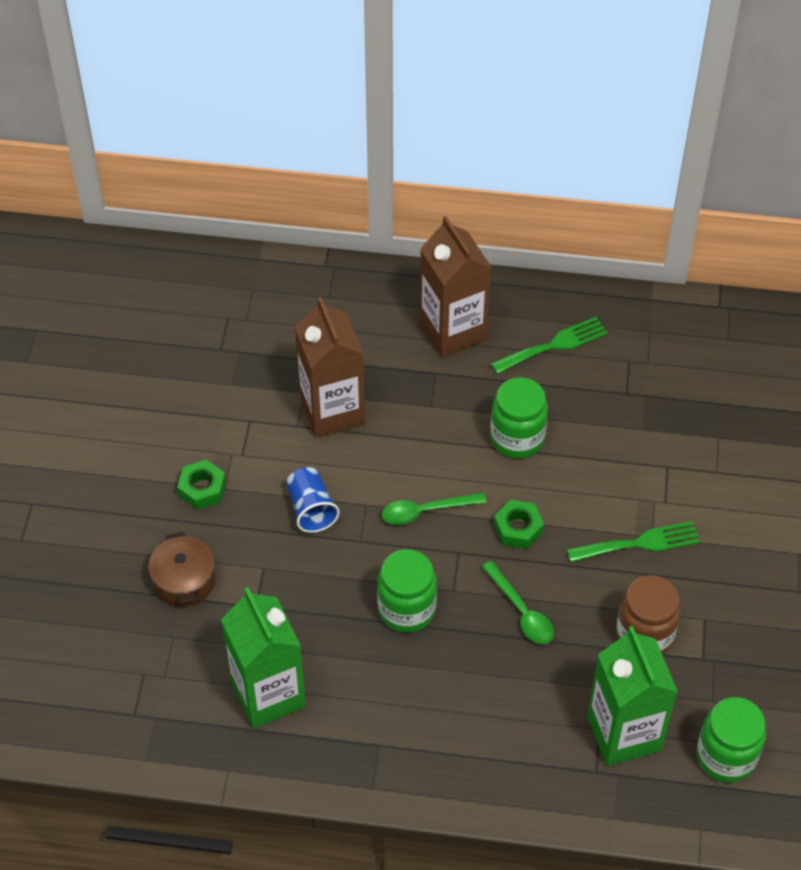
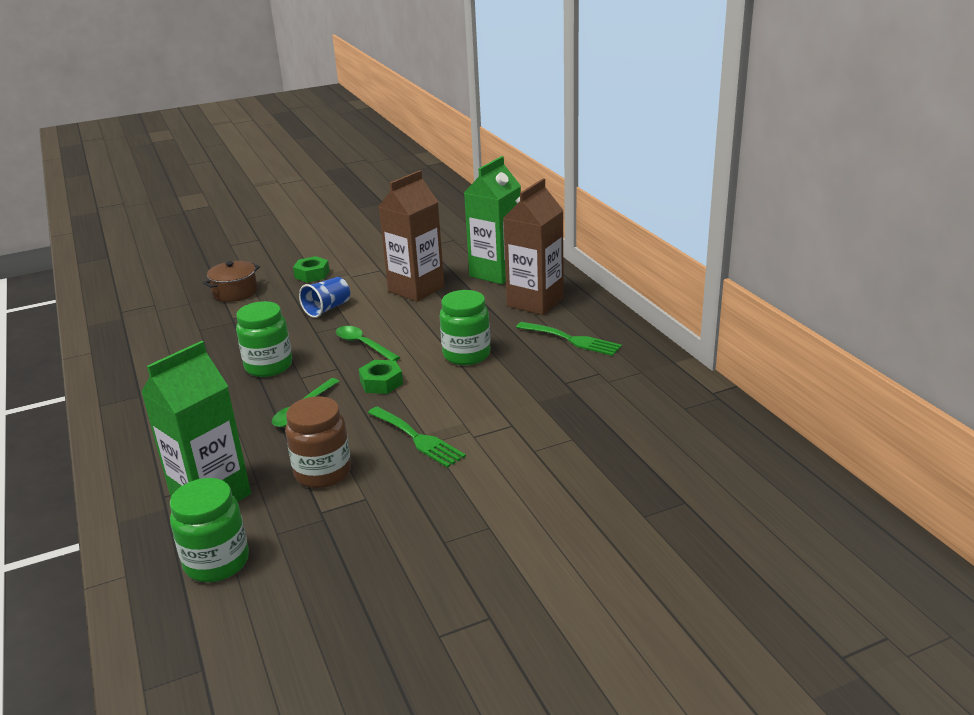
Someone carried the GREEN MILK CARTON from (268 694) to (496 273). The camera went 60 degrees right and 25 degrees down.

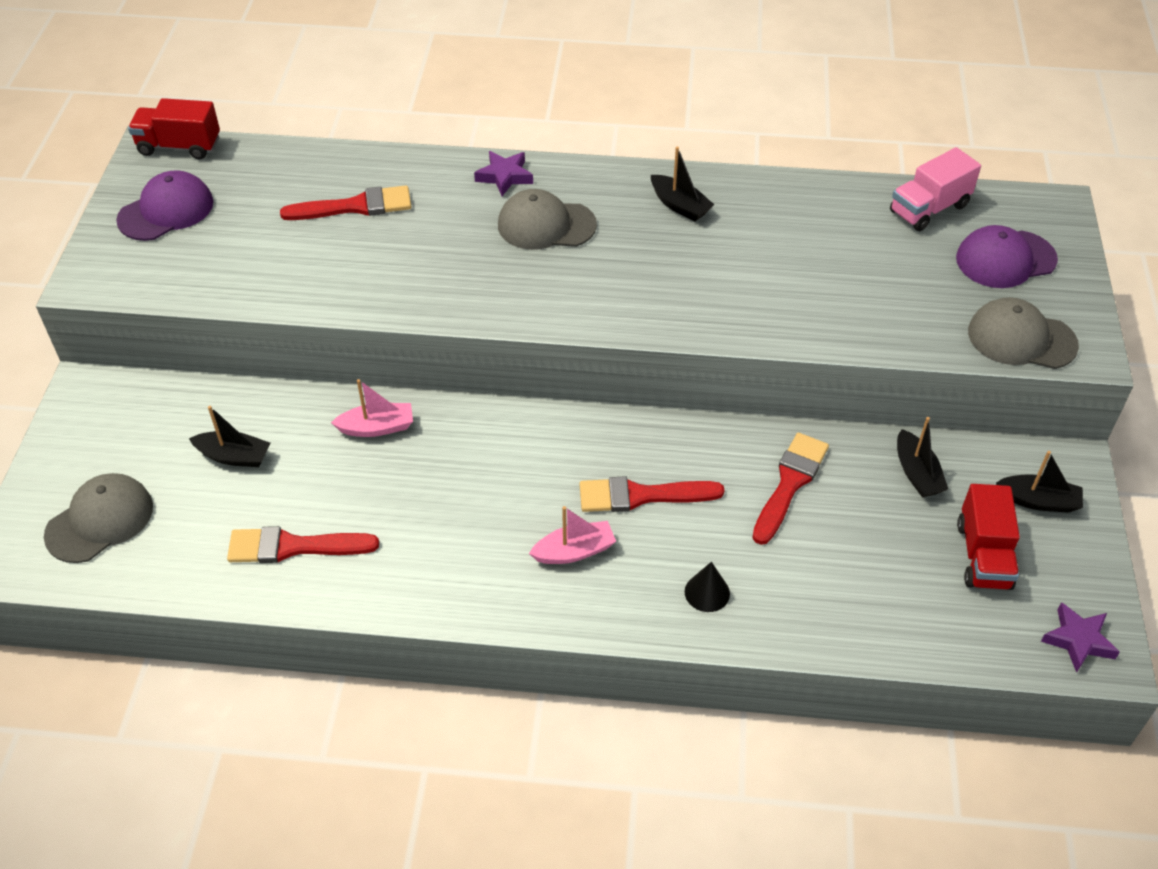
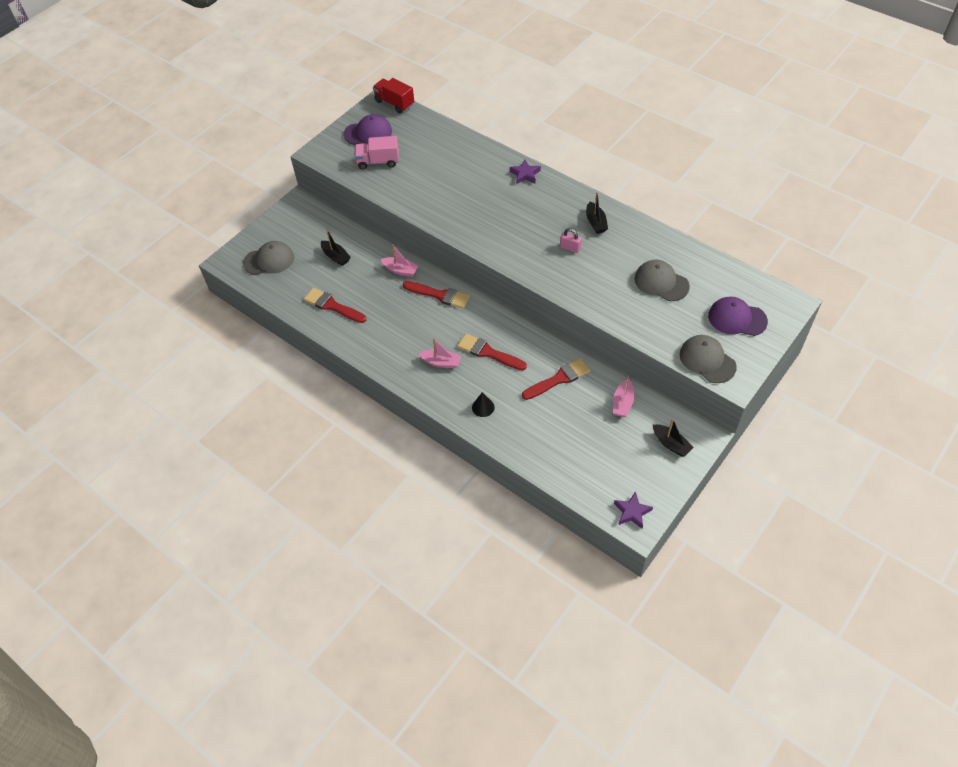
Someone carried the SCARLET PAINT BRUSH from (355 206) to (439 295). Someone carried the GREY PEAKED CAP from (546 225) to (661 282). Someone carried the ROSY TRUCK from (929 209) to (378 162). Someone repainted the BLACK BOAT at (916 473), which became the ROSY BOAT at (623 403). Someone took away the SCARLET TRUCK at (983 555). Someone put down the ROSY LOCK at (570 248). The camera went 35 degrees right and 5 degrees up.

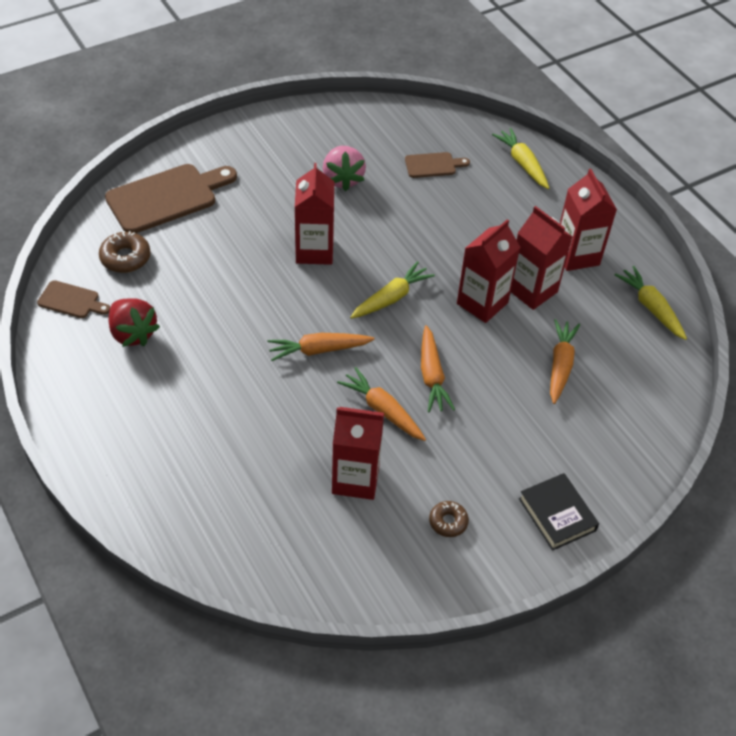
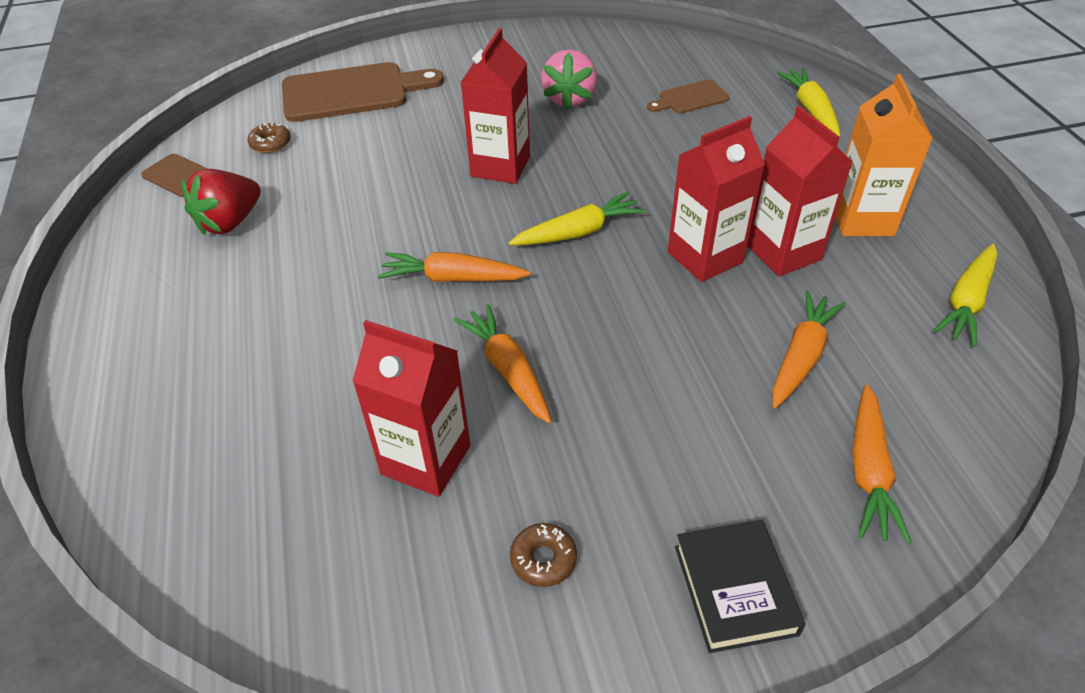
Someone scaled the BROWN DONUT at (125 258) by 0.66. Someone rotated the SCARLET STRAWBERRY at (133 333) by 60 degrees clockwise. Someone rotated the BROWN BREAD BOARD at (433 165) by 150 degrees clockwise. Someone carried the ORANGE-COLOURED TOY CARROT from (432 375) to (869 471). Someone repainted the SCARLET MILK CARTON at (576 255), which became the ORANGE-COLOURED MILK CARTON at (862 219). Someone rotated the BRIGHT YELLOW TOY CARROT at (651 308) by 135 degrees counterclockwise. The camera went 20 degrees right and 5 degrees down.

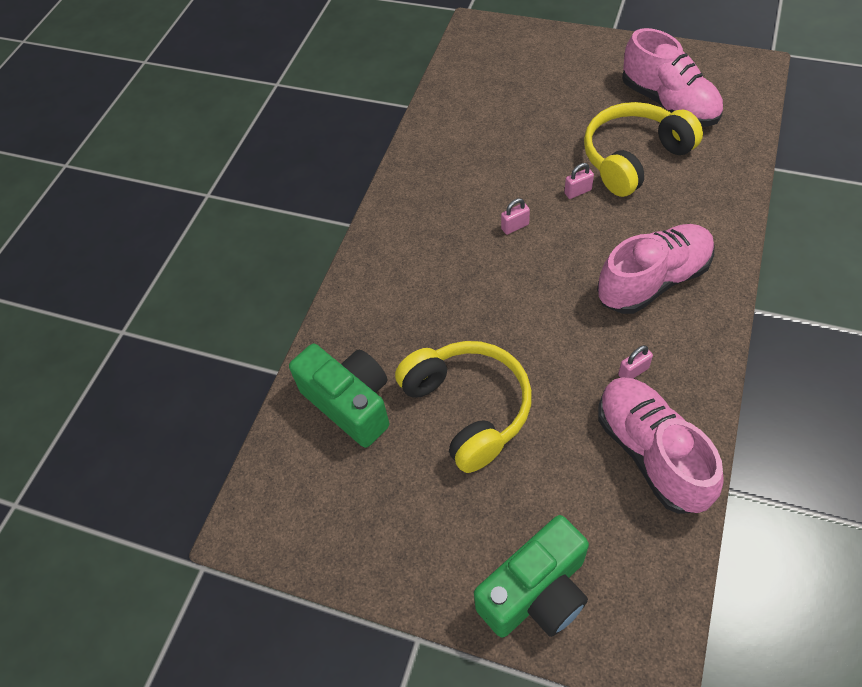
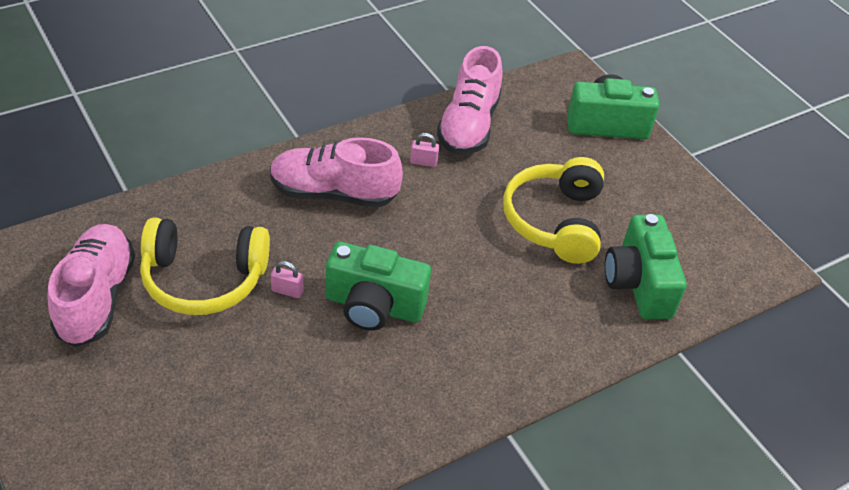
Someone swapped the ROSY LOCK at (515 226) for the GREEN CAMERA at (374 306). The camera went 150 degrees left and 10 degrees down.

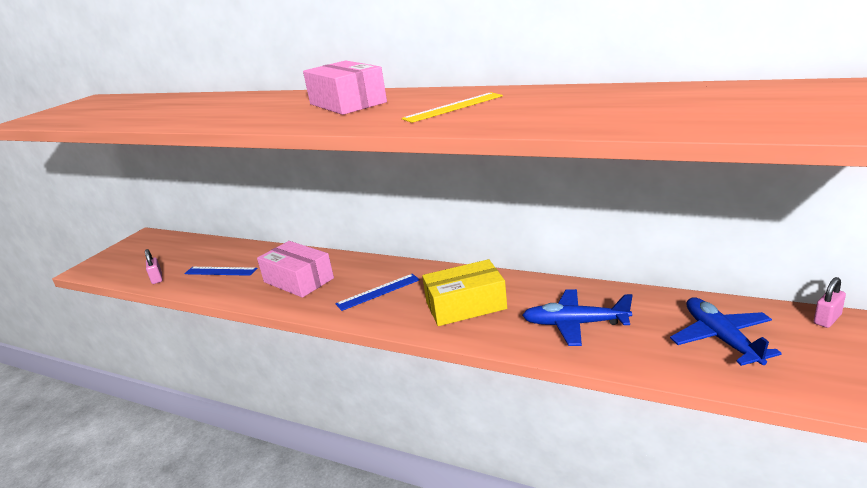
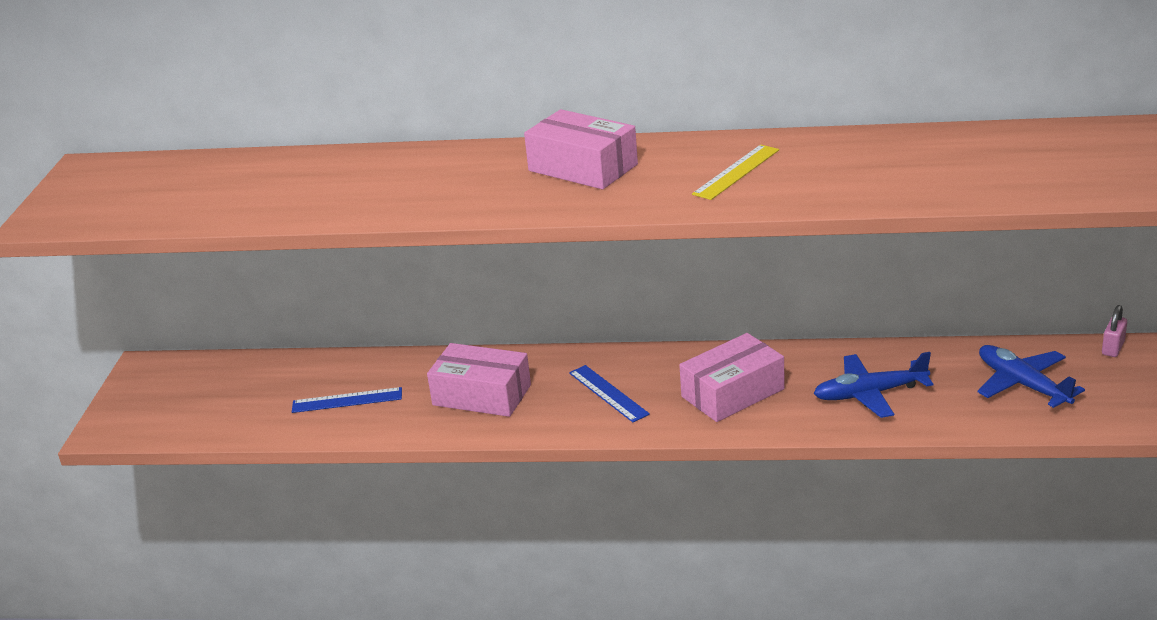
Someone took away the ROSY LOCK at (157 279). Someone rotated the ROYAL BLUE MEASURING STICK at (378 292) by 75 degrees counterclockwise. Someone repainted the BRIGHT YELLOW PACKAGE at (466 305), which became the ROSY PACKAGE at (733 393). The camera went 20 degrees left and 5 degrees up.

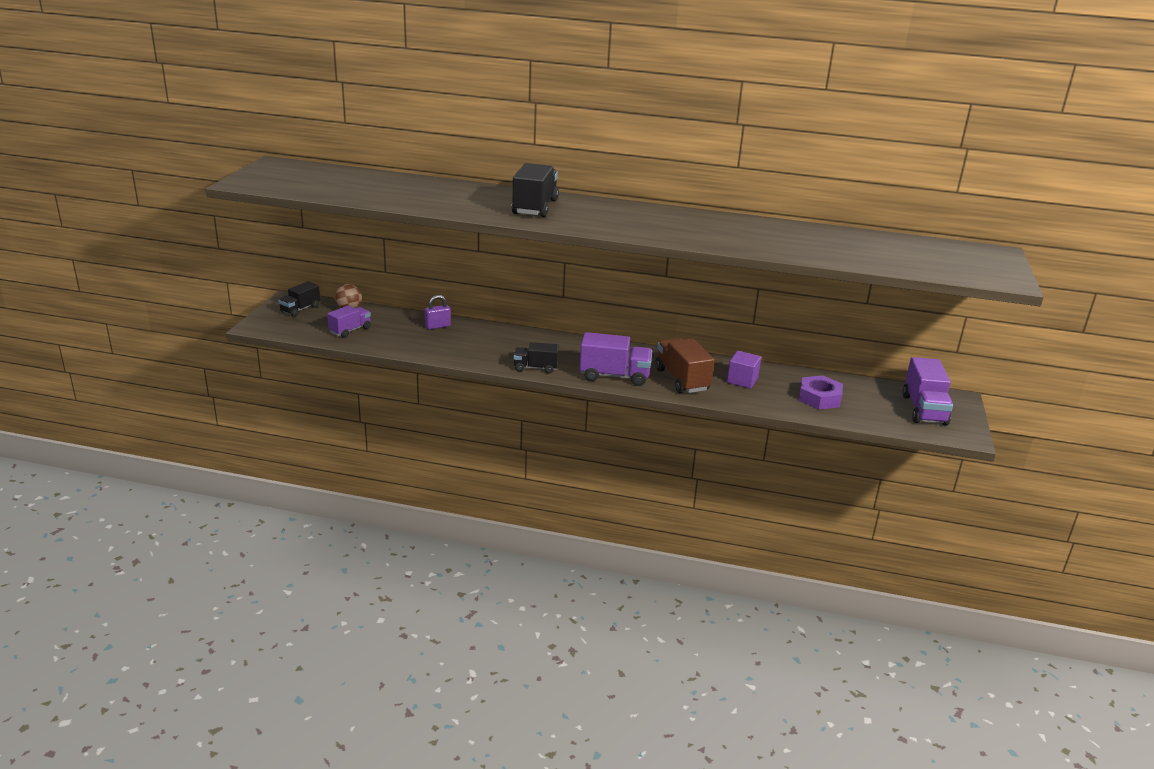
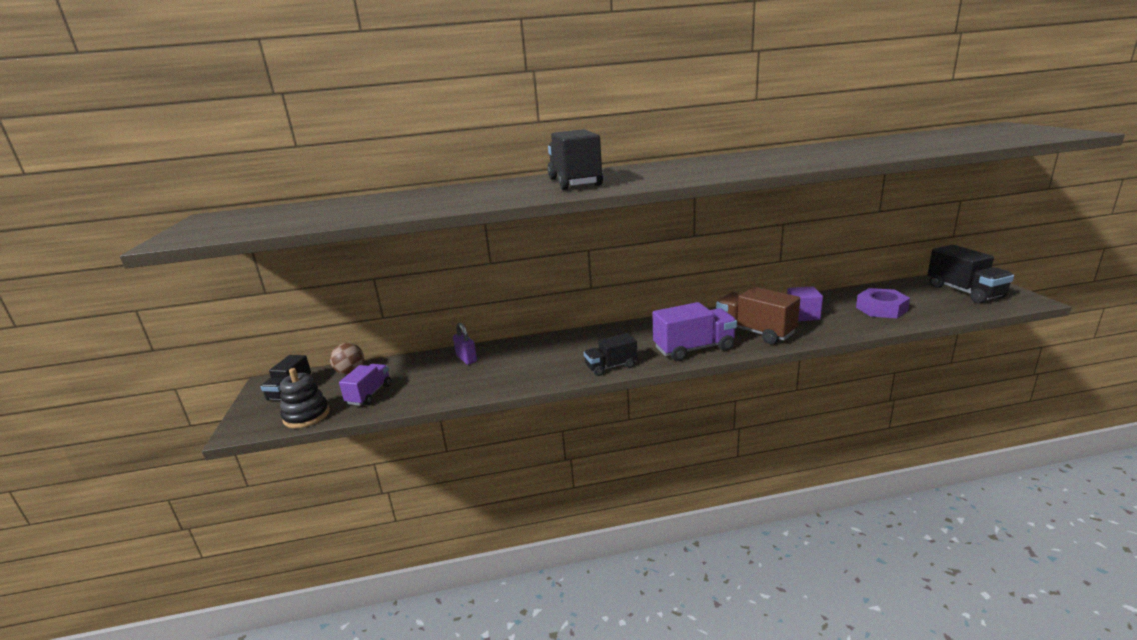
Someone rotated the VIOLET LOCK at (438 326) by 75 degrees counterclockwise. Someone repainted the VIOLET TRUCK at (924 410), which became the BLACK TRUCK at (964 292). Someone put down the BLACK STACKING TOY at (306 416). The camera went 20 degrees left and 5 degrees down.

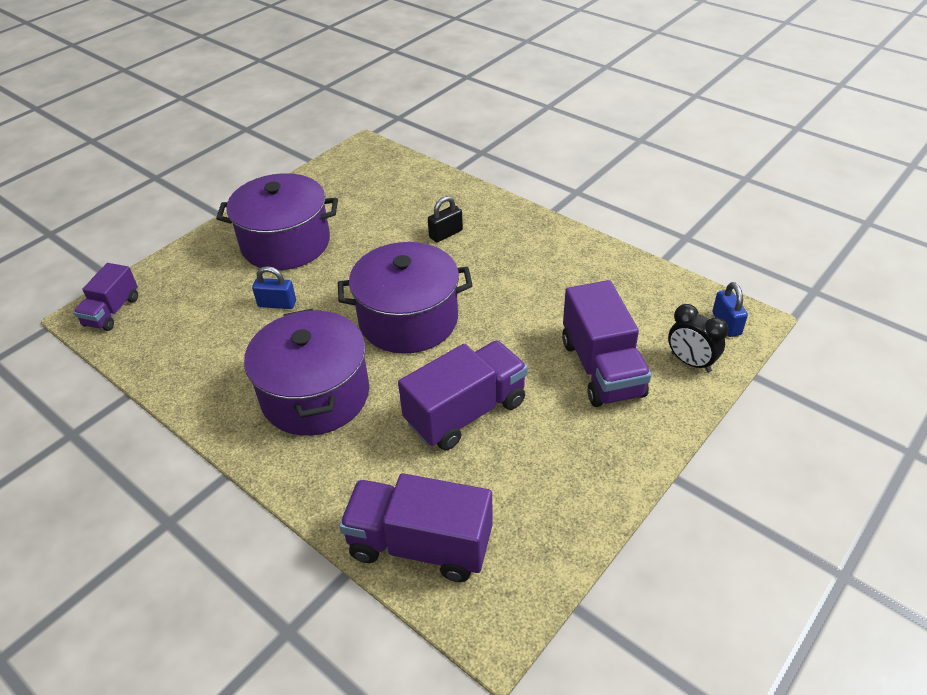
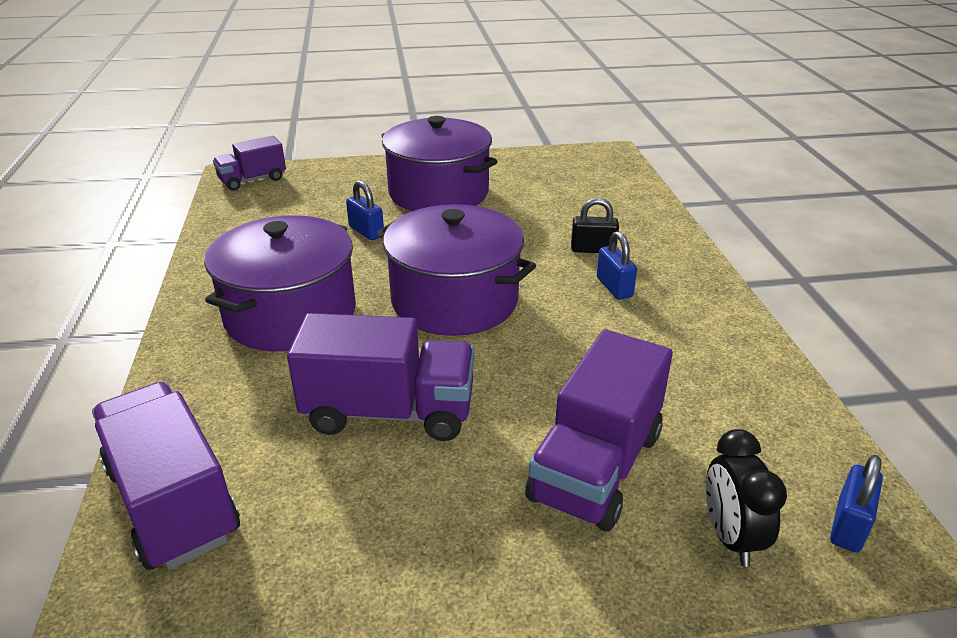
Someone put down the ROYAL BLUE LOCK at (614 287). The camera went 40 degrees right and 10 degrees down.

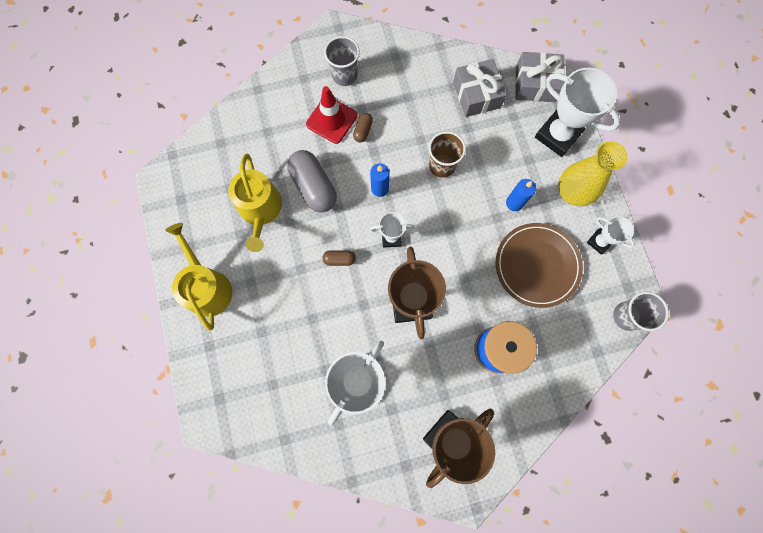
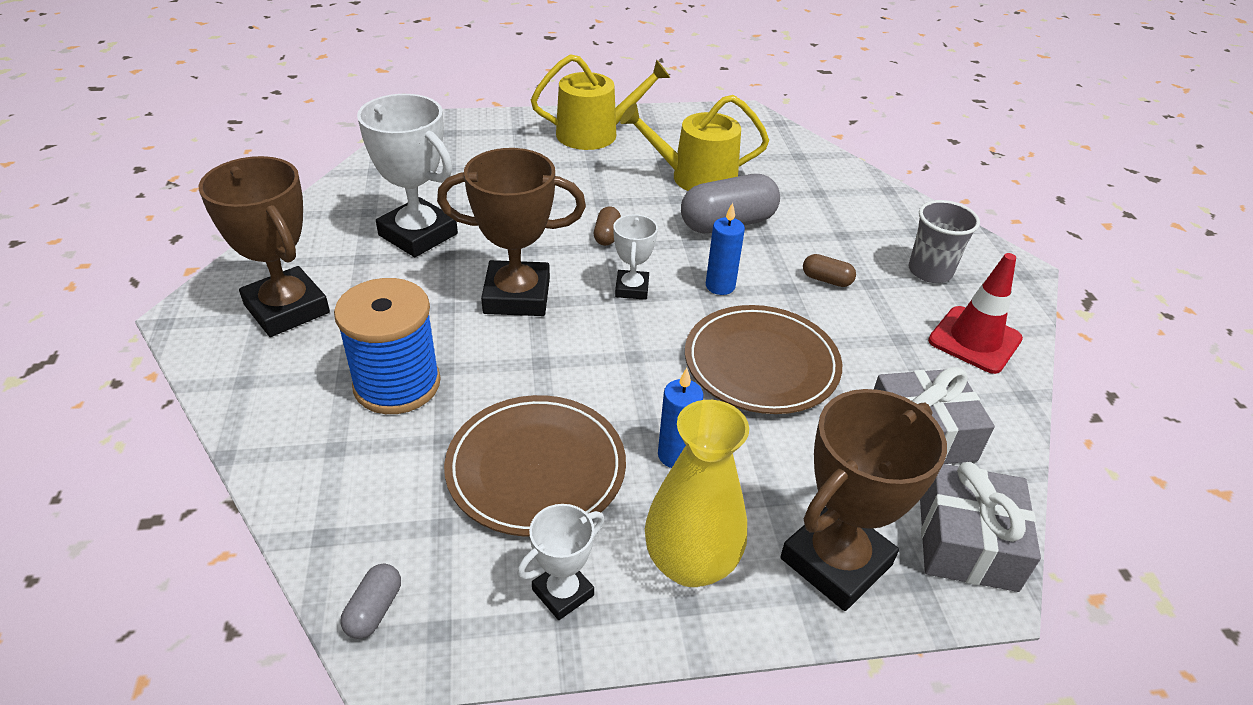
Someone carried the SCARLET SAFETY CONE from (331 120) to (974 340). Someone swapped the BROWN TUMBLER at (442 165) for the BROWN FLAT DISH at (761 363). Someone repainted the PURE WHITE AWARD CUP at (557 135), which became the BROWN AWARD CUP at (836 561). Someone swapped the GREY TUMBLER at (626 316) for the GREY CAPSULE at (374 610). The camera went 95 degrees right and 35 degrees down.

